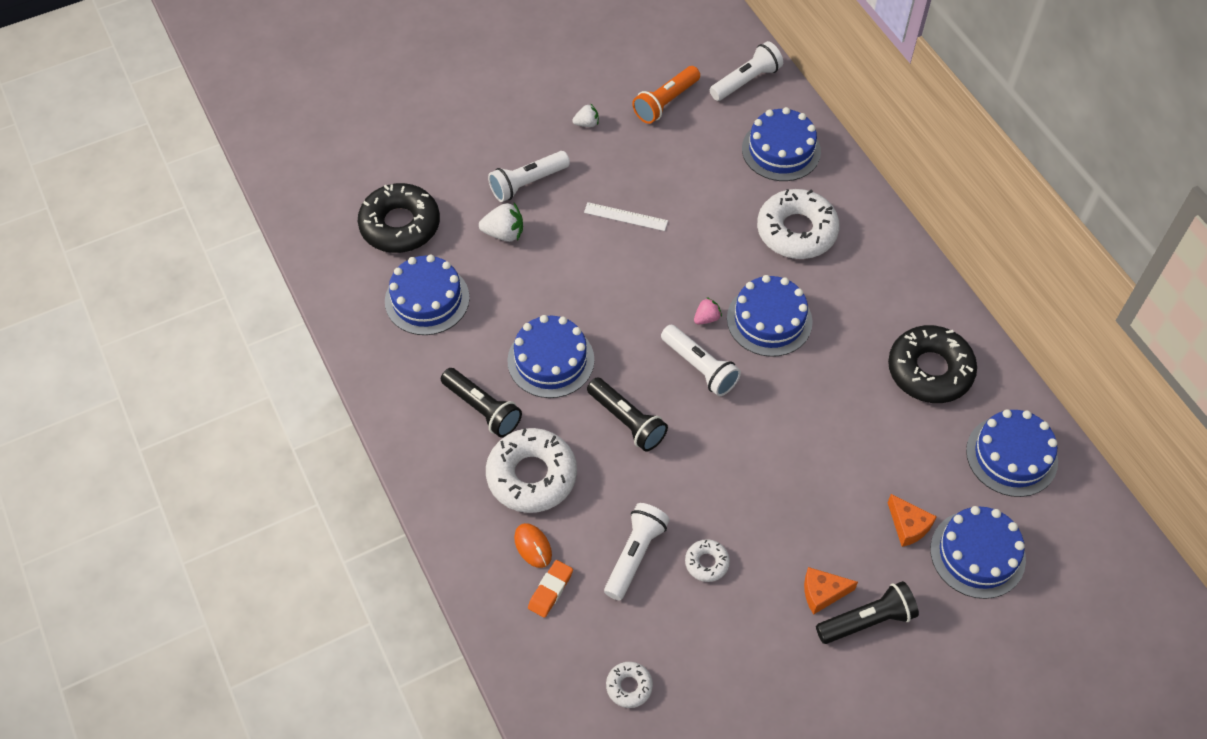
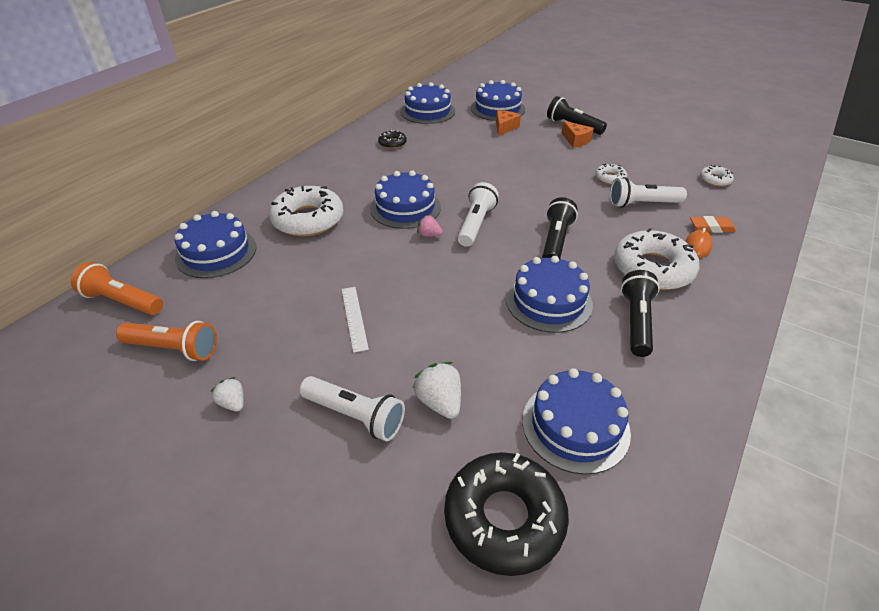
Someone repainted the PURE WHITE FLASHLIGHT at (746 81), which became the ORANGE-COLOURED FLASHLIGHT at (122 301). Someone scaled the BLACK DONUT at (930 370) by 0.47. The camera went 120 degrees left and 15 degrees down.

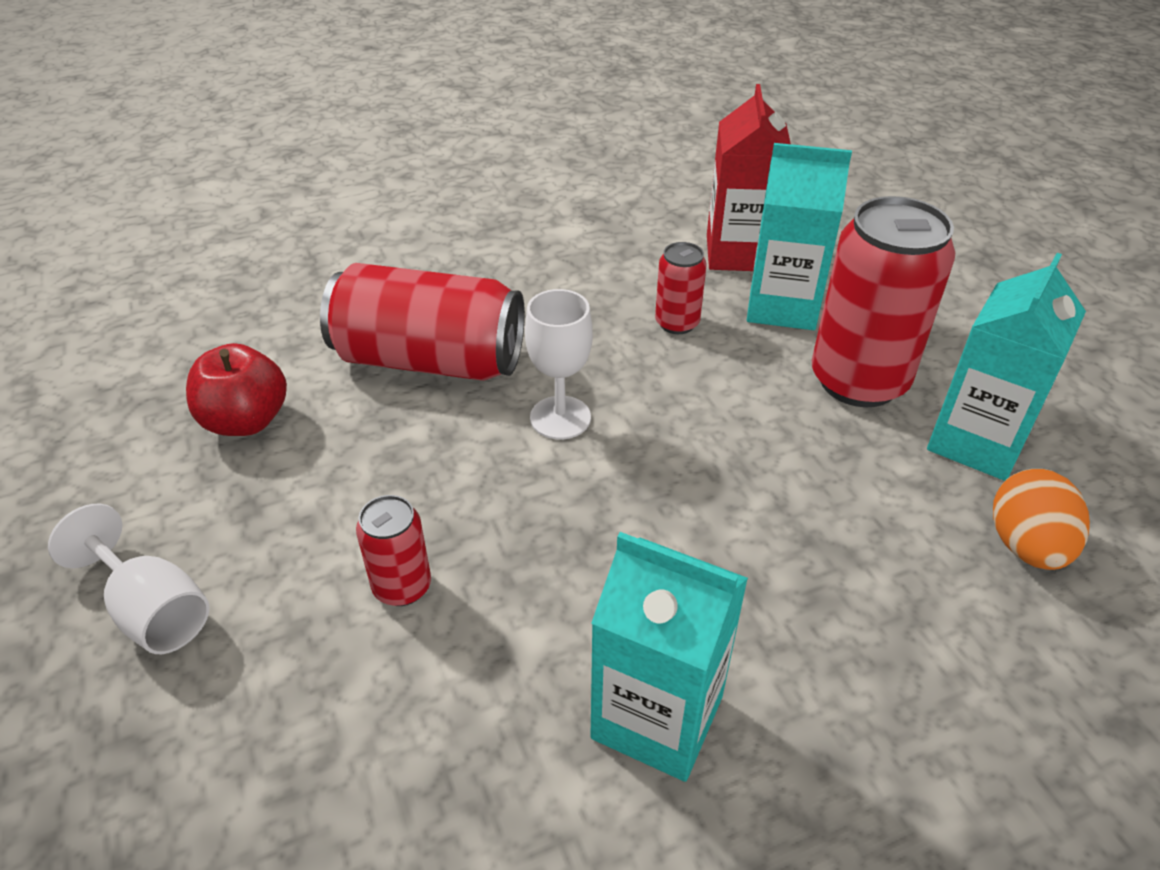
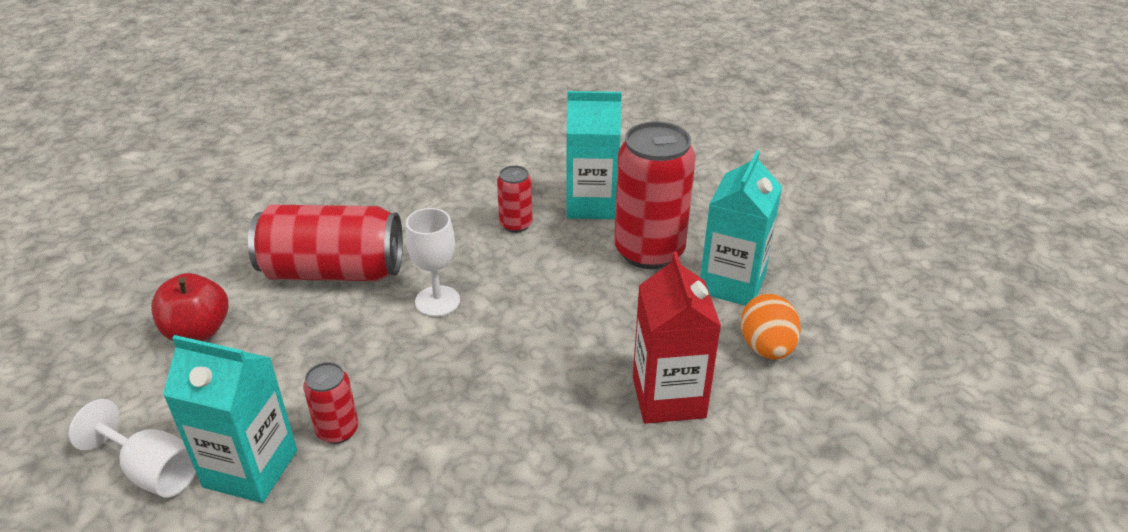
Someone carried the TURQUOISE MILK CARTON from (657 717) to (250 468). Someone carried the SCARLET MILK CARTON from (738 253) to (668 397). The camera went 10 degrees left and 5 degrees down.

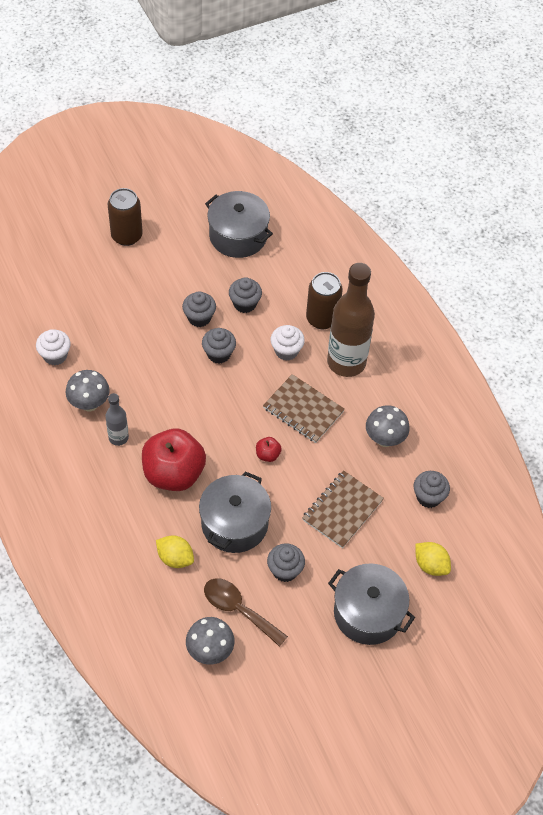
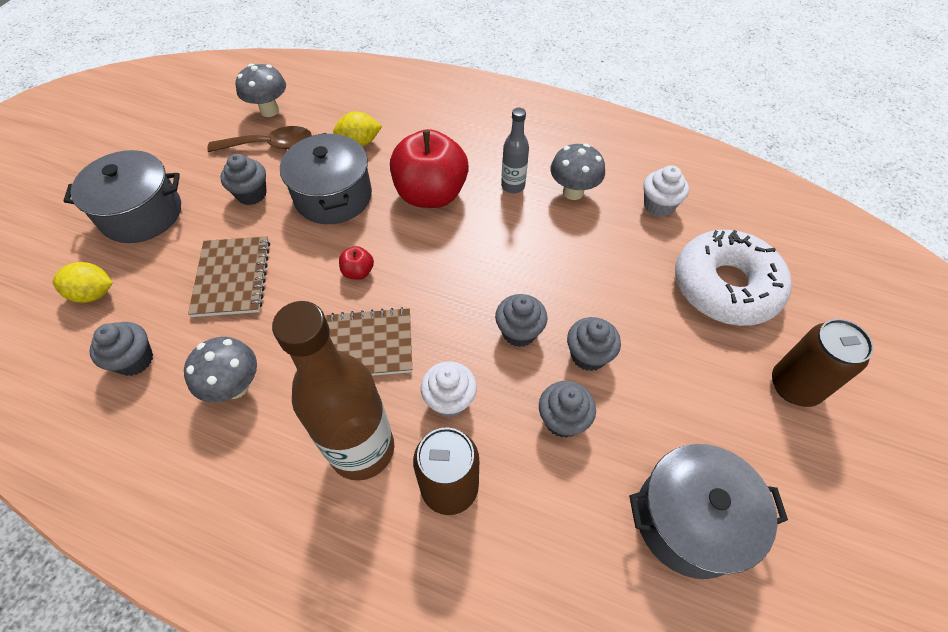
Someone put down the PURE WHITE DONUT at (725 286). The camera went 140 degrees right and 0 degrees up.

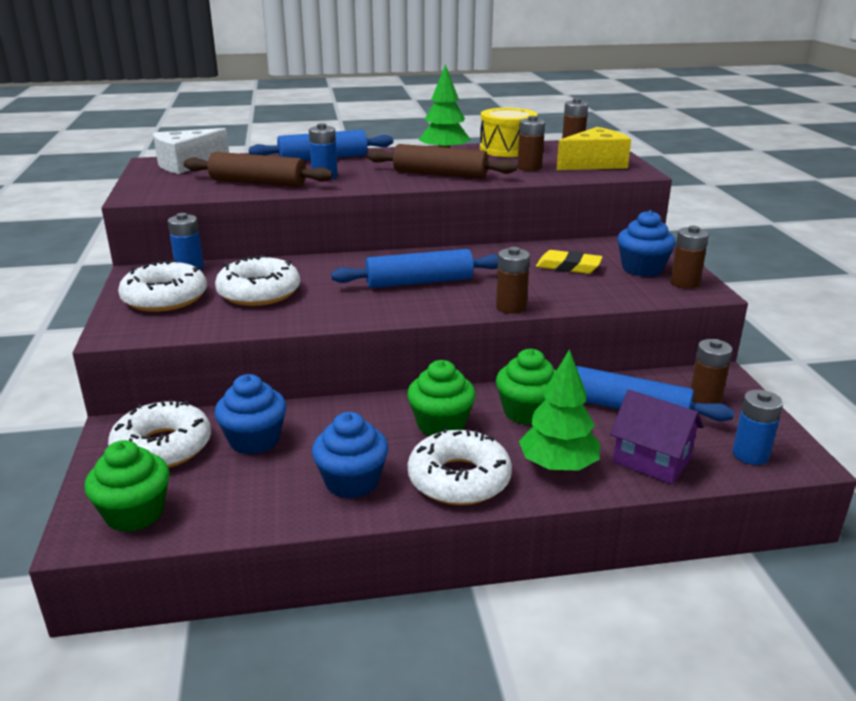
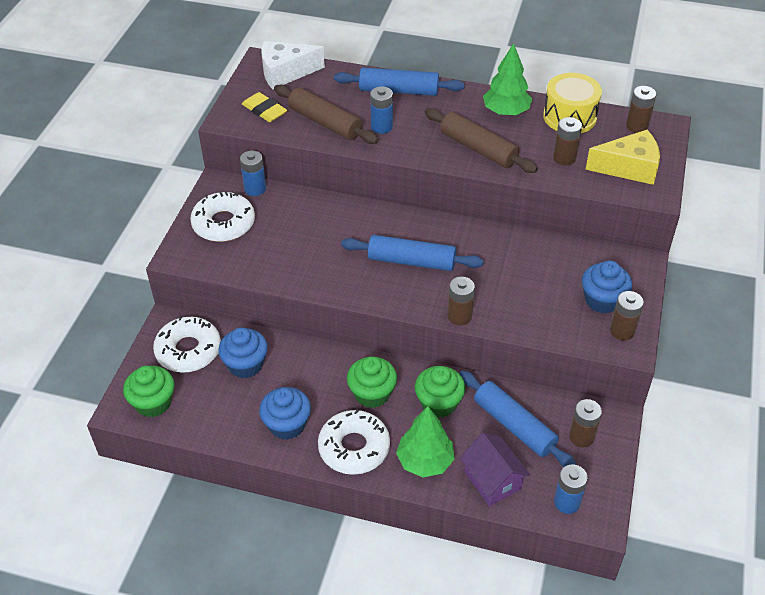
Someone took away the PURE WHITE DONUT at (259 292). Someone carried the BRIGHT YELLOW GUM ERASER from (568 267) to (264 110). The camera went 25 degrees right and 20 degrees up.

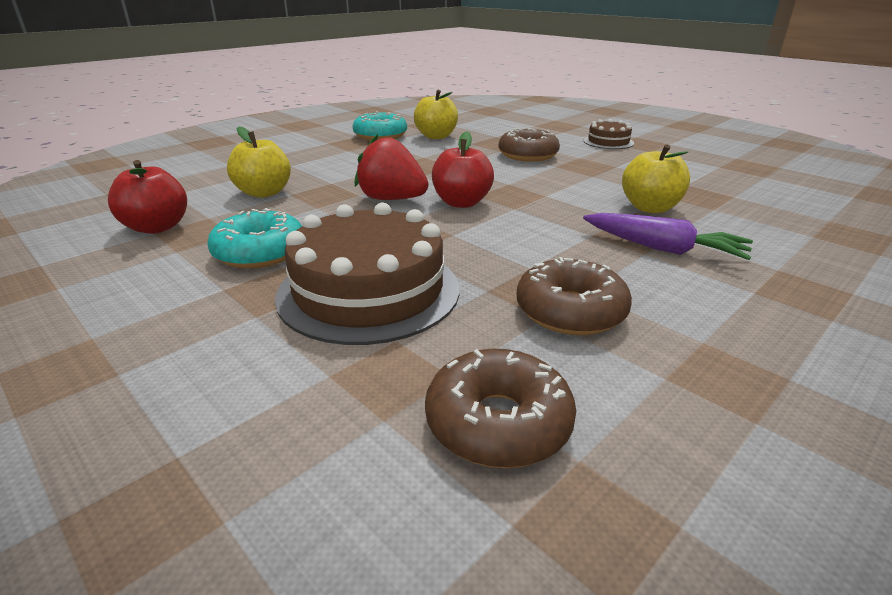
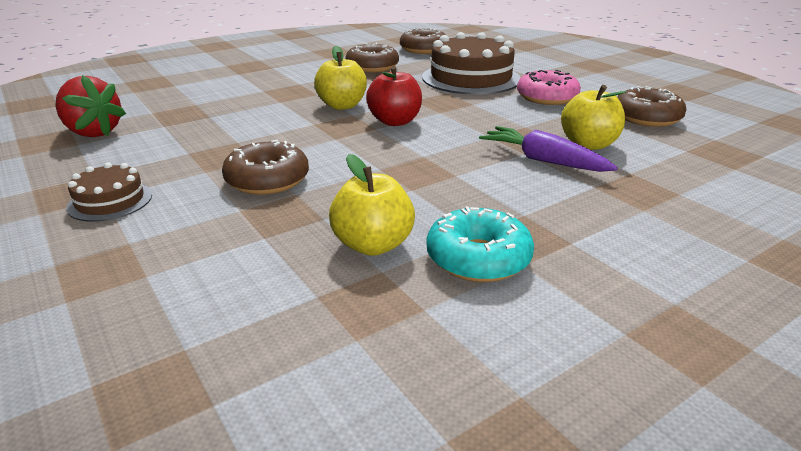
Someone swapped the SCARLET APPLE FRUIT at (157 227) for the BROWN DONUT at (646 118). Someone repainted the TURQUOISE DONUT at (260 252), which became the ROSY DONUT at (547 97). Someone carried the SCARLET STRAWBERRY from (392 199) to (93 132). Someone carried the VIOLET TOY CARROT from (663 249) to (543 160). Someone carried the BRIGHT YELLOW APPLE FRUIT from (650 208) to (342 106). The camera went 170 degrees left and 0 degrees up.

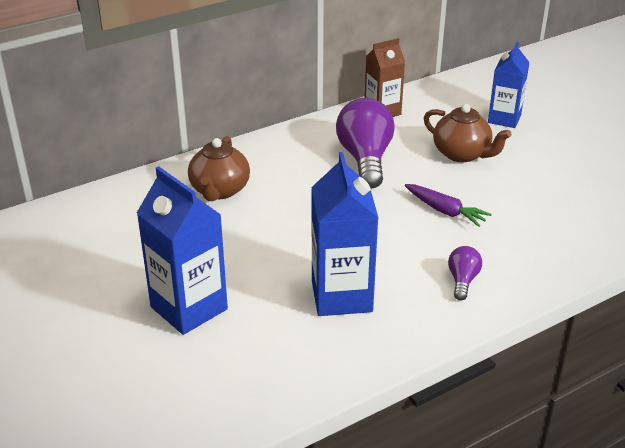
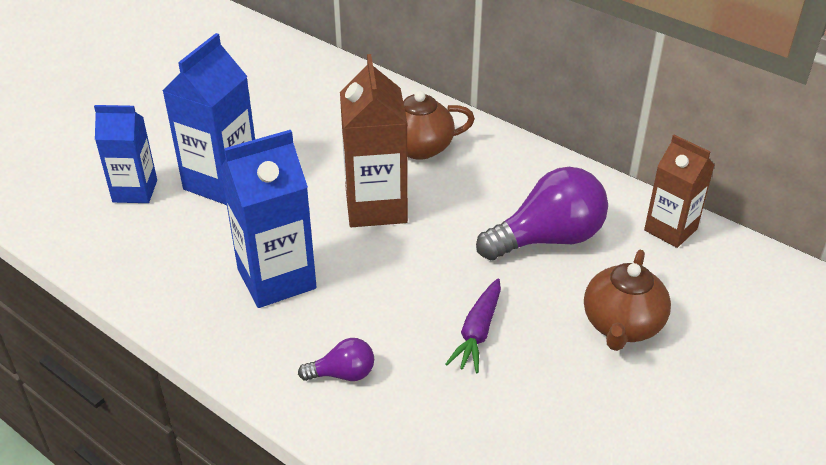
Someone carried the ROYAL BLUE MILK CARTON from (504 119) to (135 191). Someone put down the BROWN MILK CARTON at (376 207). The camera went 70 degrees right and 5 degrees up.

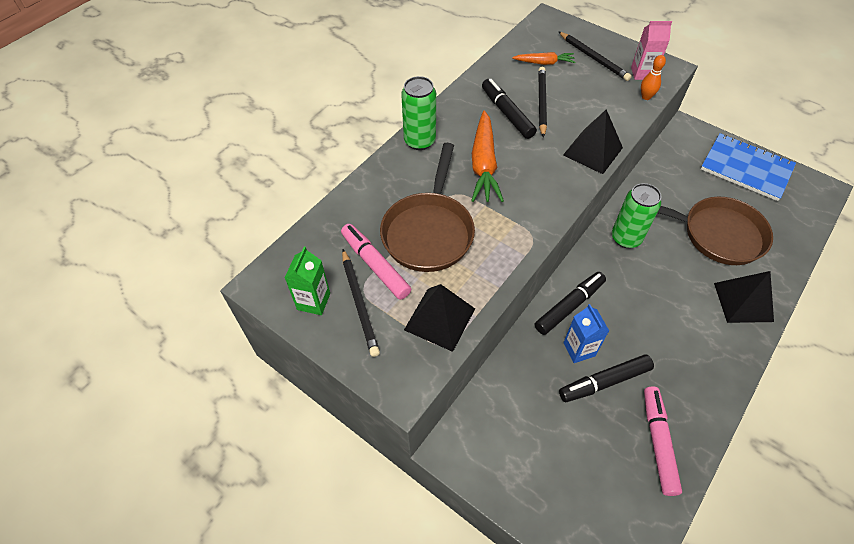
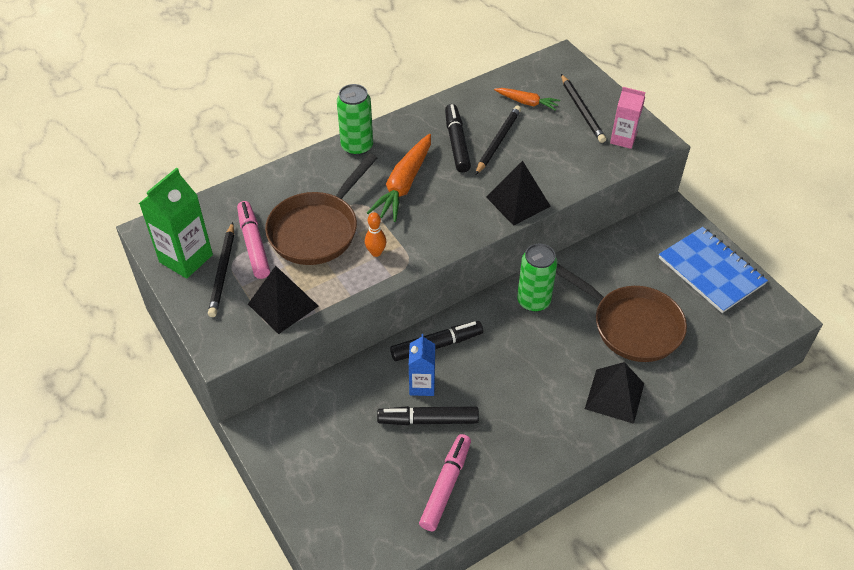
Someone scaled the GREEN MILK CARTON at (313 301) by 1.57. Someone carried the ORANGE-COLOURED SKITTLE from (646 97) to (376 252). The camera went 20 degrees right and 5 degrees down.

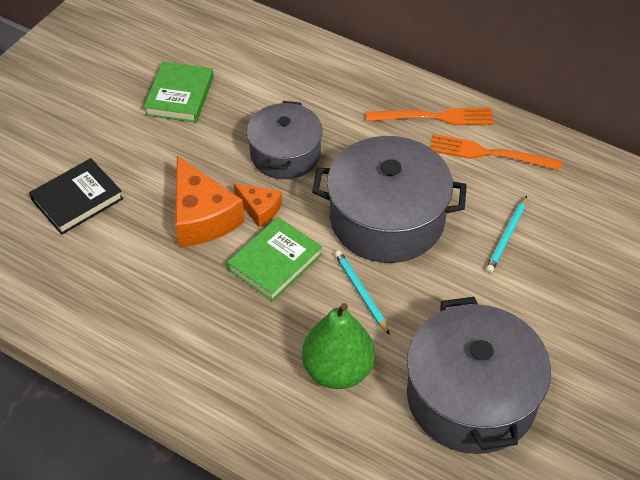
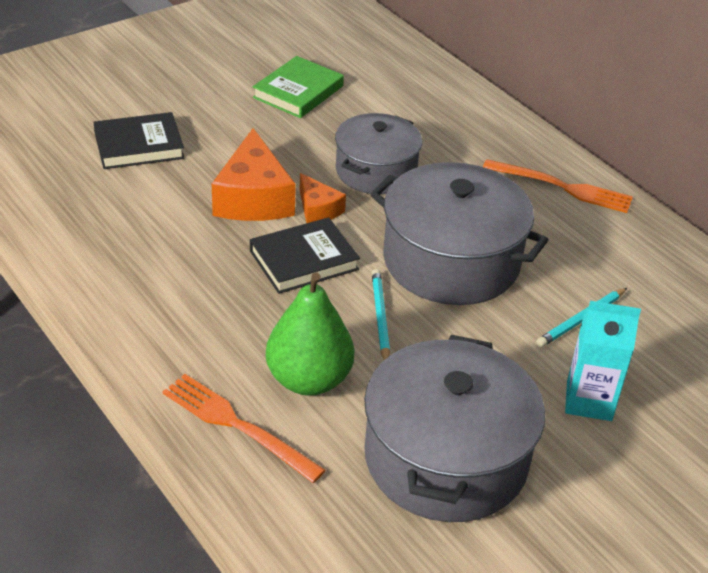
Someone repainted the GREEN HARDBACK at (275 262), which became the BLACK HARDBACK at (304 260). Someone carried the ORANGE-COLOURED TABLE FORK from (489 153) to (237 425). Someone put down the TURQUOISE MILK CARTON at (589 400). The camera went 20 degrees right and 10 degrees down.

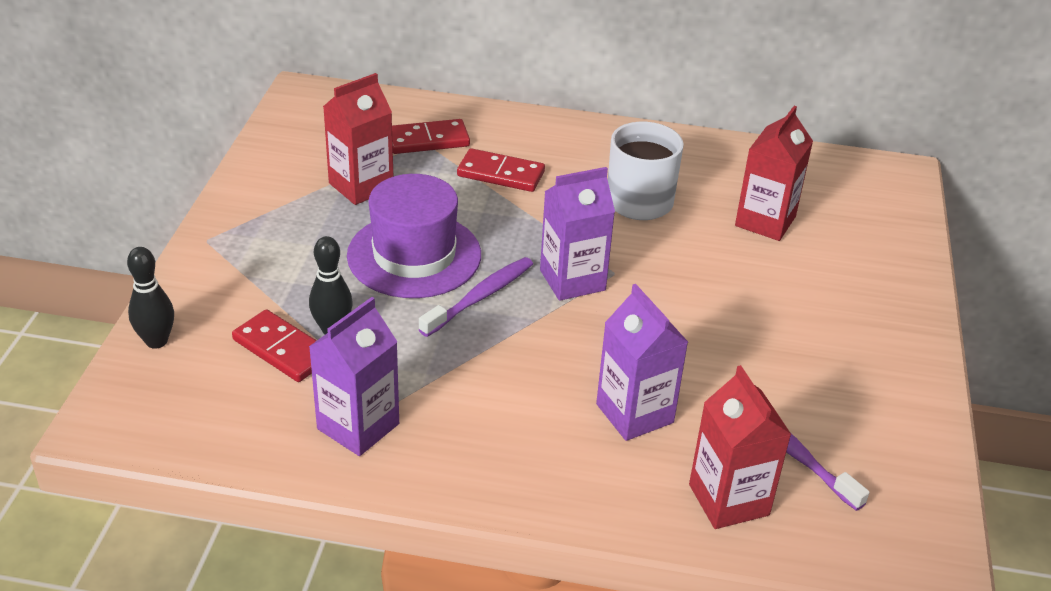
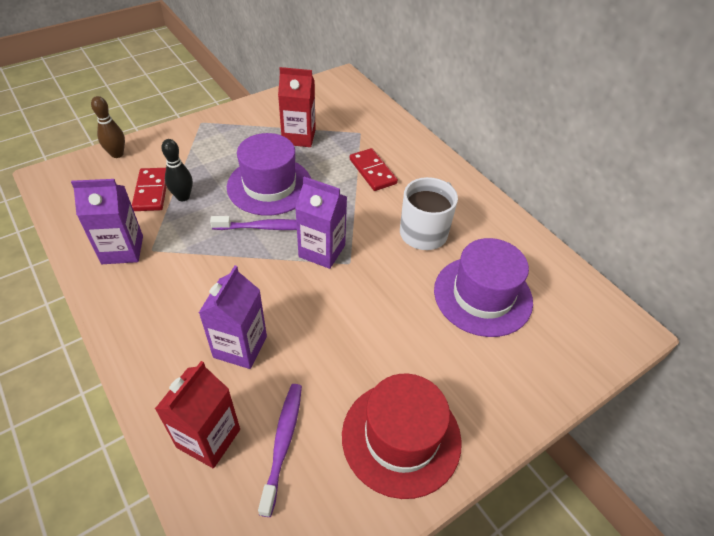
Someone repainted the BLACK SKITTLE at (156 341), which became the BROWN SKITTLE at (117 154). Someone took away the SCARLET DOMINO PIECE at (428 140). Someone swapped the SCARLET MILK CARTON at (765 221) for the VIOLET HAT at (482 295). Someone put down the SCARLET HAT at (401 437). The camera went 45 degrees right and 10 degrees up.

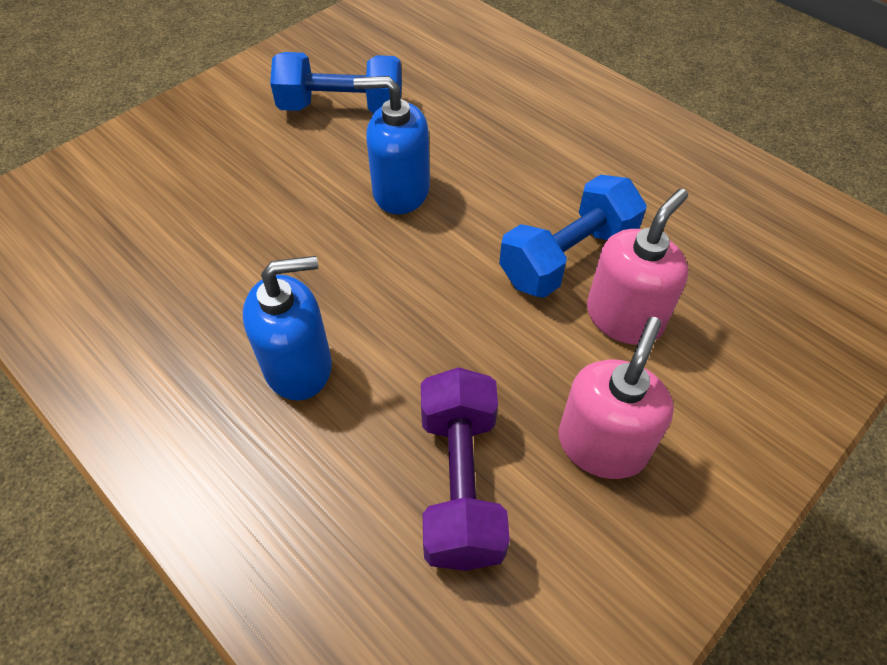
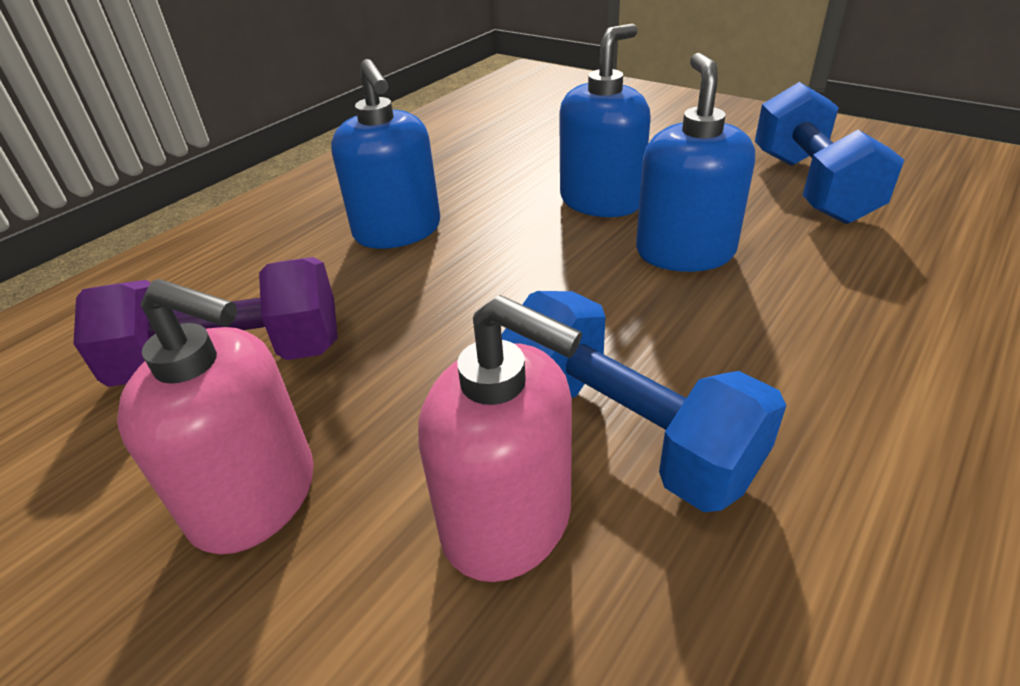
Someone put down the ROYAL BLUE PUMP BOTTLE at (601 201). The camera went 85 degrees right and 15 degrees down.

